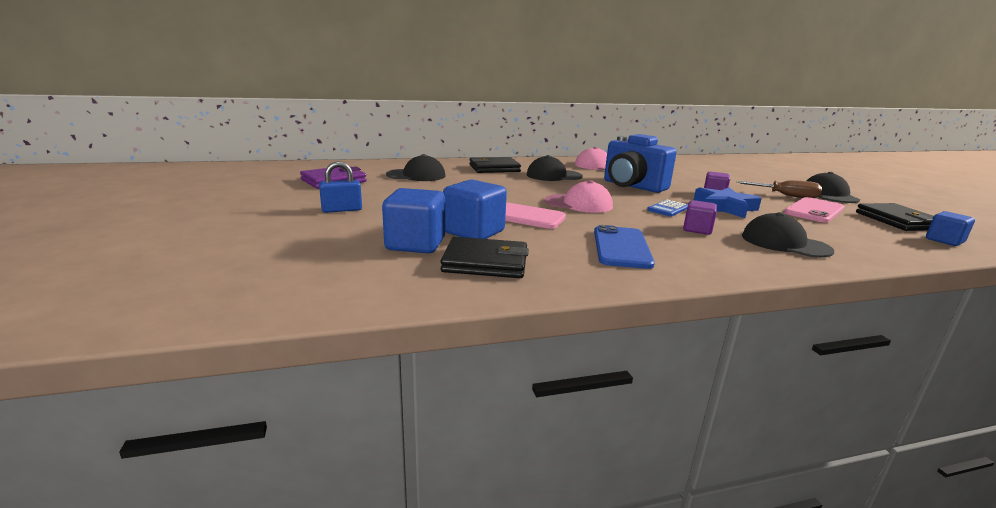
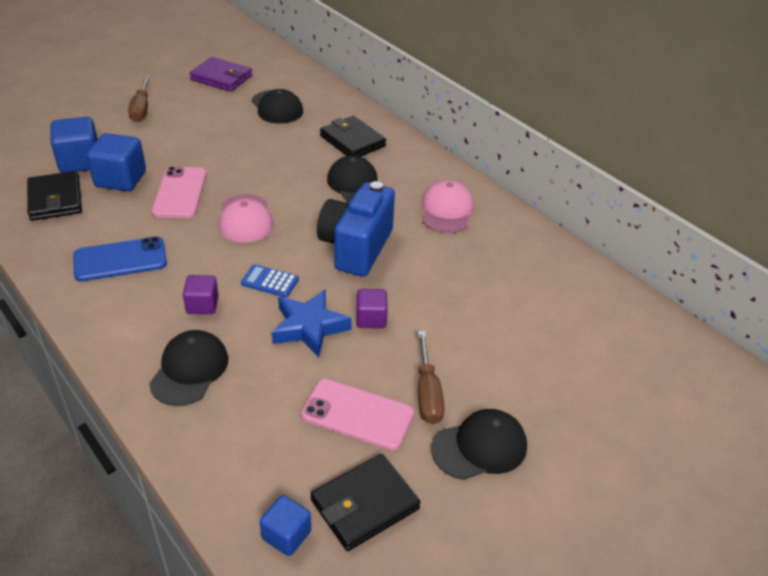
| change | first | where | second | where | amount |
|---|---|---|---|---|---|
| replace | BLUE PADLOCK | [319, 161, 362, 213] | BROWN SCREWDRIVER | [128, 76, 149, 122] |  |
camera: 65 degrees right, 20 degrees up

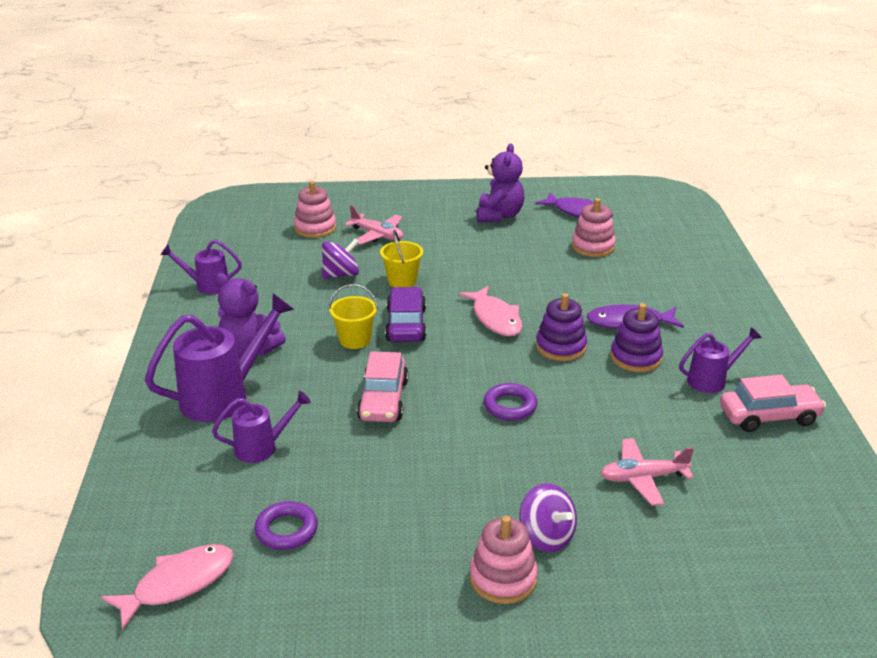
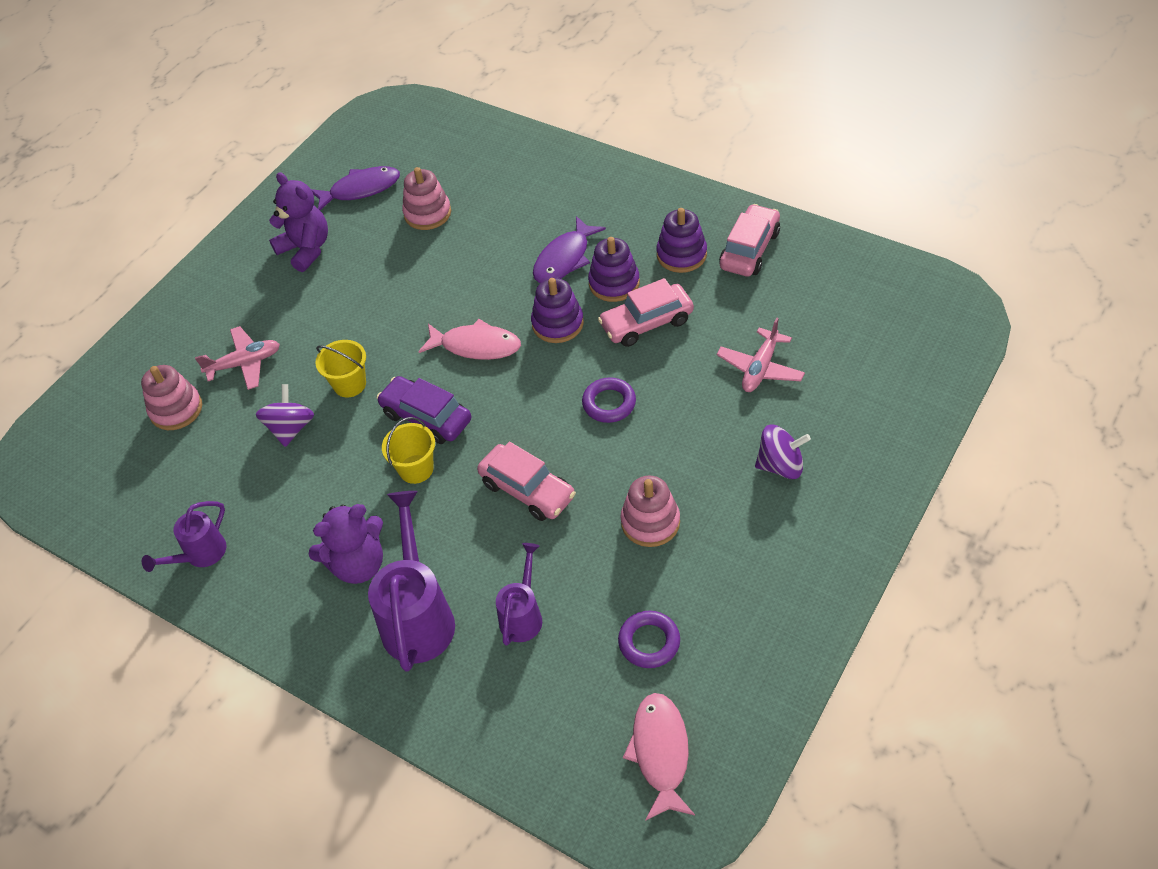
| change | first | where | second | where | amount |
|---|---|---|---|---|---|
| insert |  |  | PINK CAR | [598, 278, 694, 347] |  |
| move | PINK STACKING TOY | [470, 516, 538, 604] |  | [621, 476, 680, 547] |  |
| replace | PURPLE WATERING CAN | [679, 327, 762, 393] | PURPLE STACKING TOY | [656, 208, 707, 273] |  |
camera: 50 degrees left, 20 degrees up

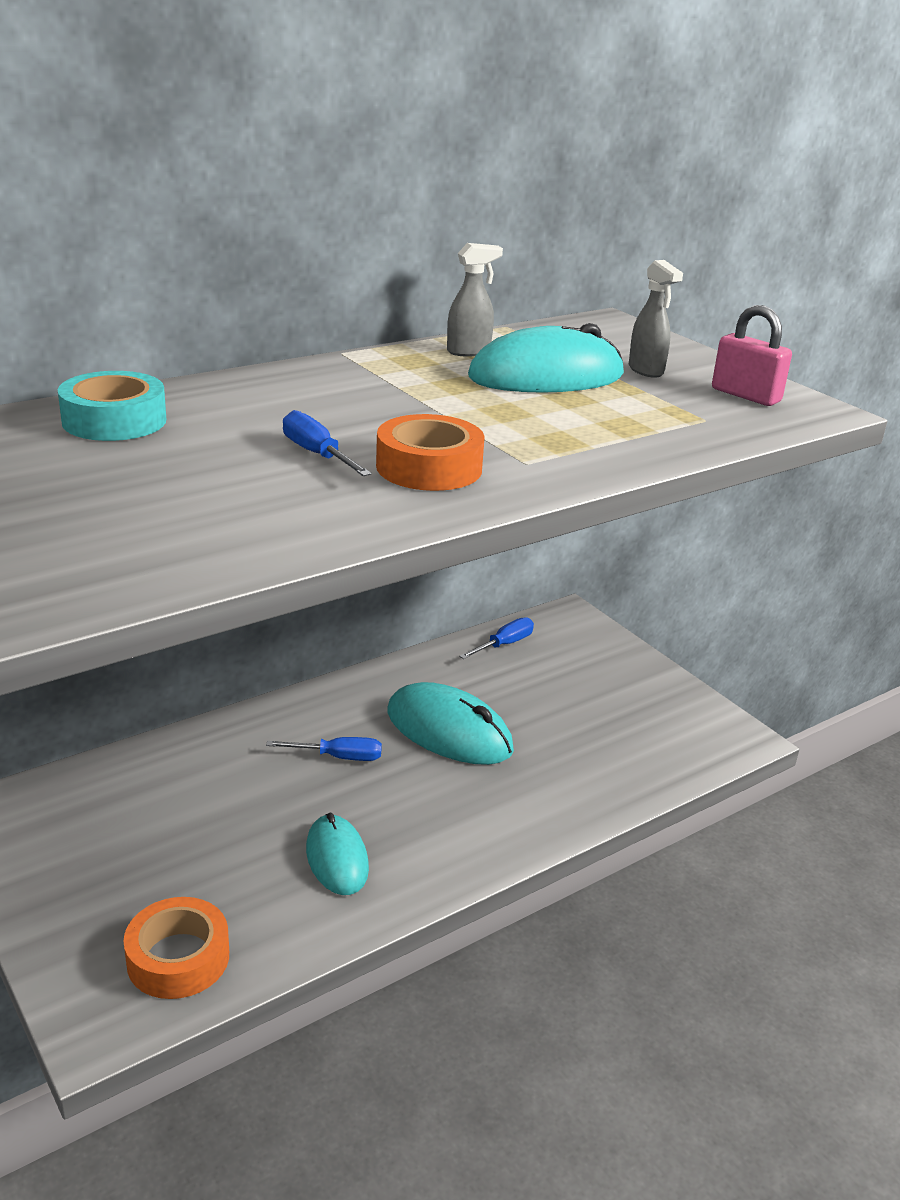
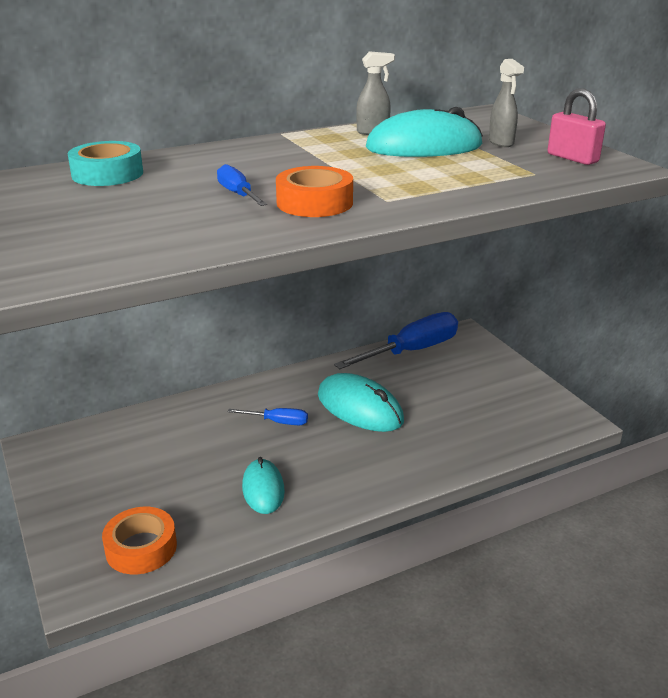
| change | first | where | second | where | amount |
|---|---|---|---|---|---|
| resize | BLUE SCREWDRIVER | [459, 617, 534, 659] |  | [334, 312, 458, 369] | x2.08 |
camera: 10 degrees right, 0 degrees up

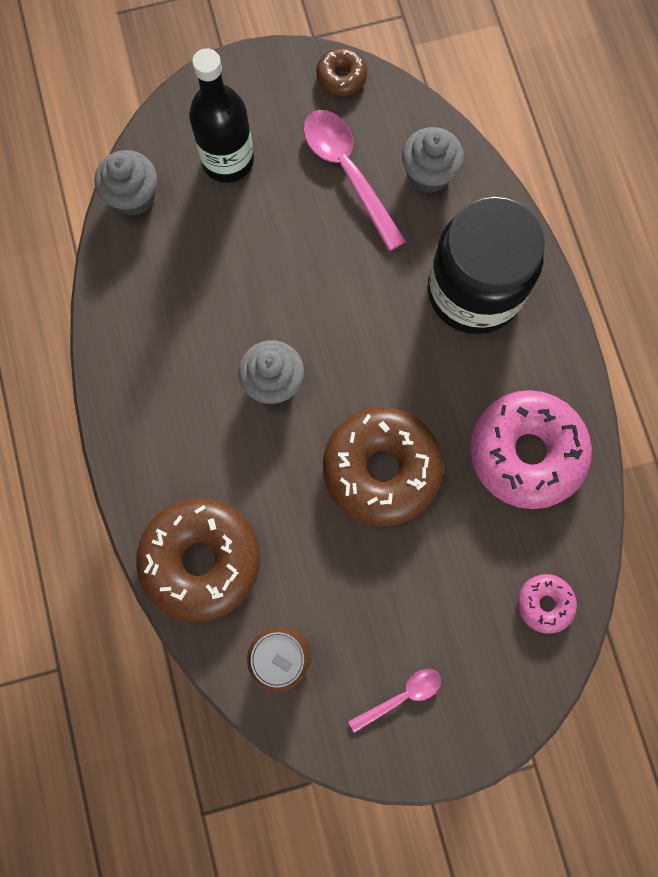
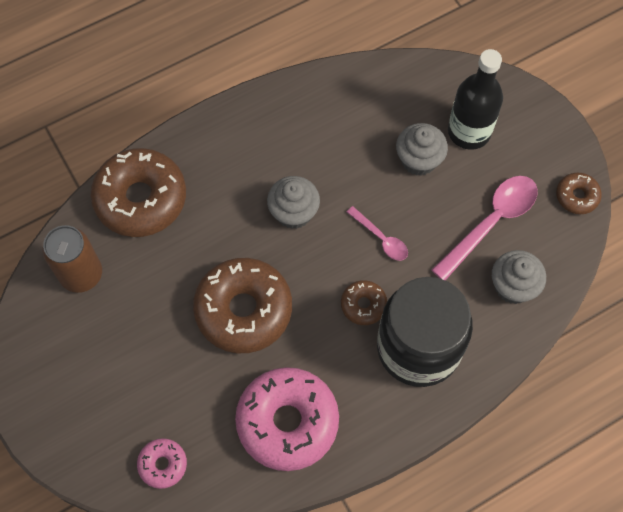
| change | first | where | second | where | amount |
|---|---|---|---|---|---|
| insert |  |  | BROWN DONUT | [341, 280, 387, 325] |  |
| move | GREY CUPCAKE | [94, 150, 157, 216] |  | [396, 123, 448, 176] |  |
| move | PINK SPOON | [348, 669, 441, 733] |  | [347, 206, 408, 261] |  |
camera: 75 degrees right, 10 degrees down

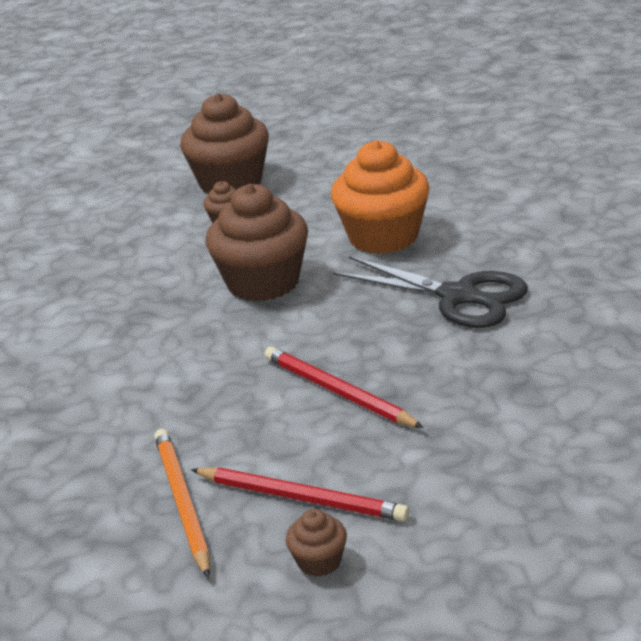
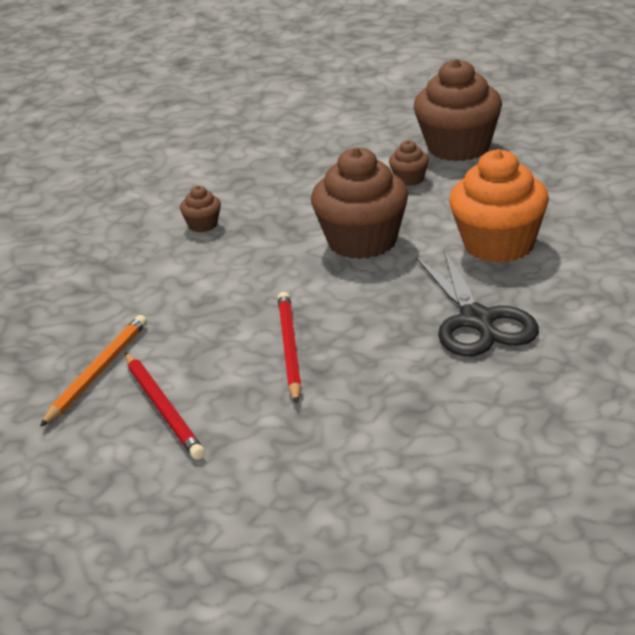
| change | first | where | second | where | amount |
|---|---|---|---|---|---|
| move | BROWN CUPCAKE | [286, 509, 347, 577] |  | [180, 186, 221, 232] |  |
camera: 40 degrees right, 0 degrees up

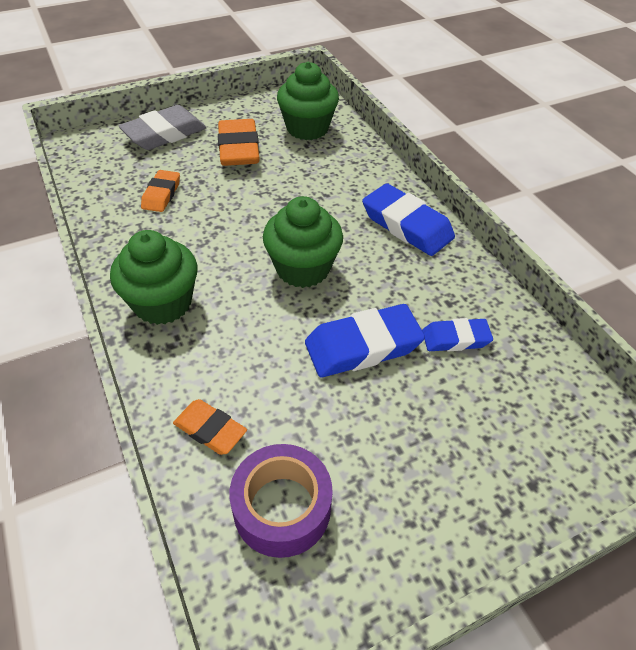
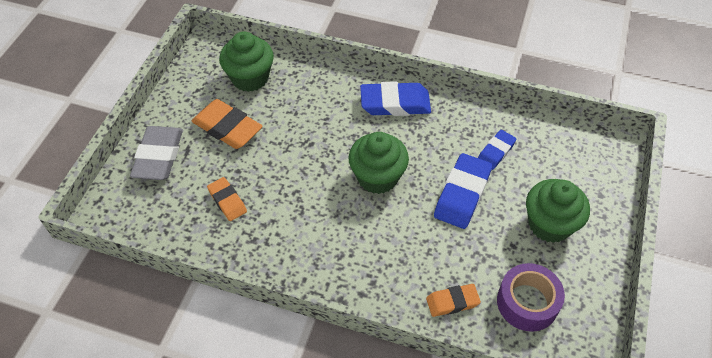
| change | first | where | second | where | amount |
|---|---|---|---|---|---|
| move | GREEN CUPCAKE | [110, 230, 197, 325] |  | [526, 179, 590, 243] |  |
camera: 45 degrees left, 5 degrees up

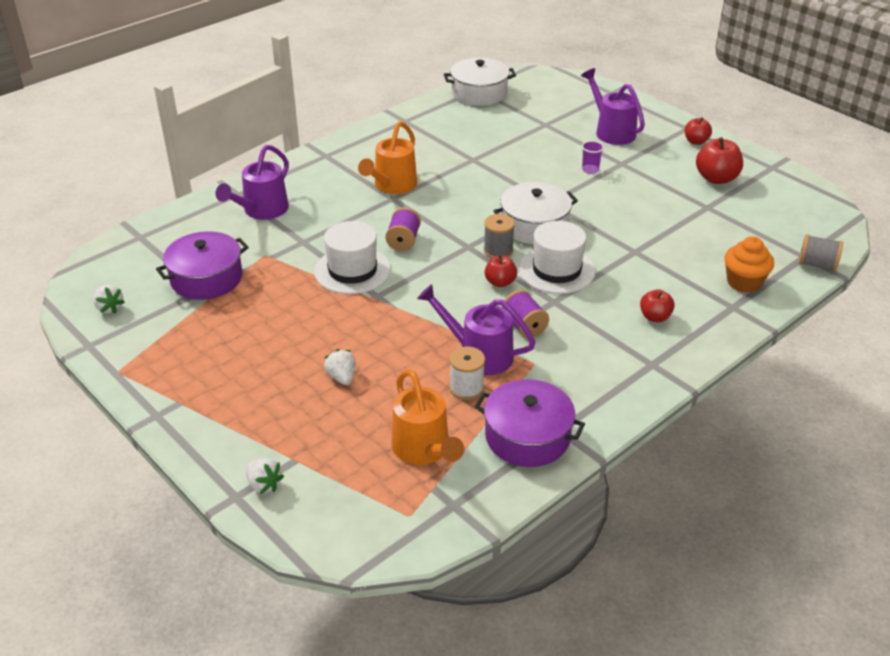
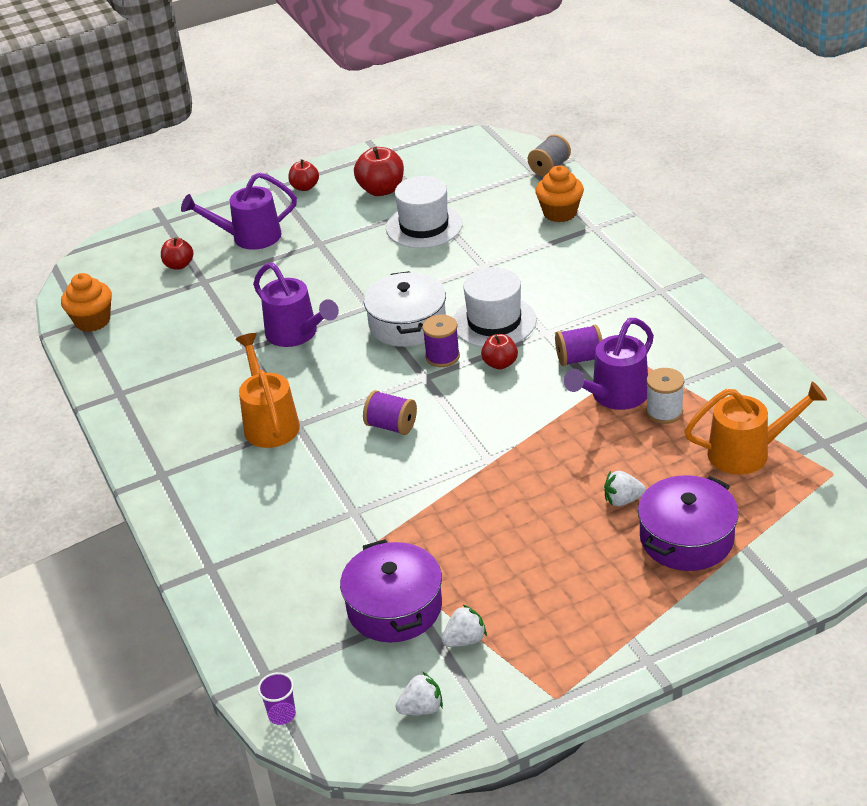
| change | first | where | second | where | amount |
|---|---|---|---|---|---|
| move | PURPLE WATERING CAN | [216, 145, 289, 220] |  | [253, 262, 339, 347] |  |
| move | WHITE STRAWBERRY | [246, 458, 284, 494] |  | [442, 605, 487, 647] |  |
| move | WHITE HAT | [314, 221, 391, 294] |  | [386, 176, 463, 248] |  |
| move | PURPLE POT | [475, 379, 585, 467] |  | [638, 475, 739, 571] |  |
| move | PURPLE CUP | [582, 141, 604, 174] |  | [258, 672, 296, 725] |  |
| move | RED APPLE | [640, 289, 675, 322] |  | [161, 237, 193, 270] |  |
| replace | WHITE POT | [444, 58, 516, 106] | ORANGE CUPCAKE | [61, 273, 112, 332] |  |
| recolor | GREY SPOOL | [484, 214, 515, 258] | PURPLE SPOOL | [422, 315, 460, 367] |  |
| rotate | ORANGE WATERING CAN | [358, 121, 417, 194] |  | [236, 333, 300, 448] | 150 degrees counterclockwise |
camera: 70 degrees left, 0 degrees up

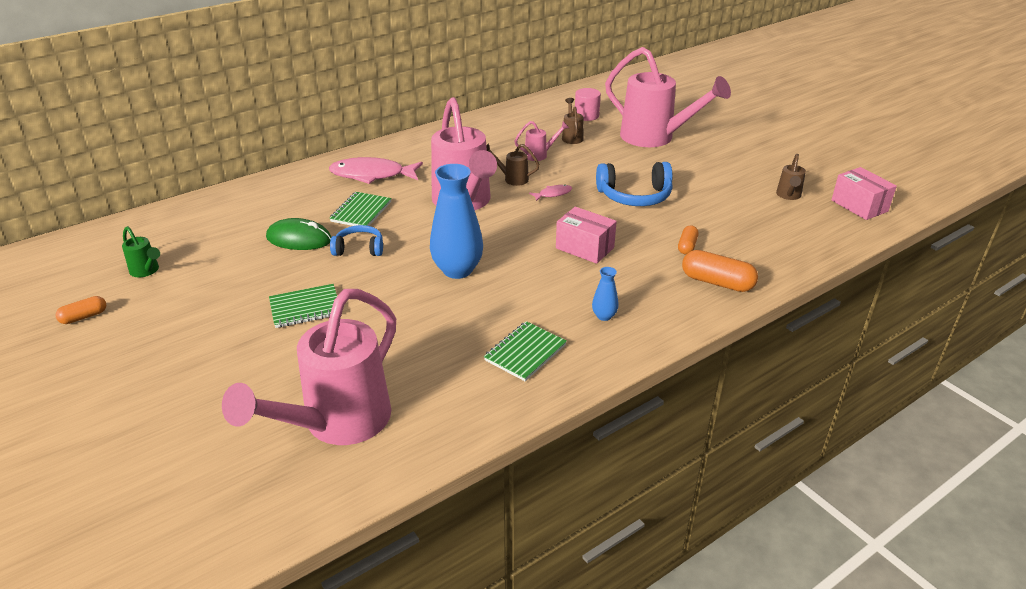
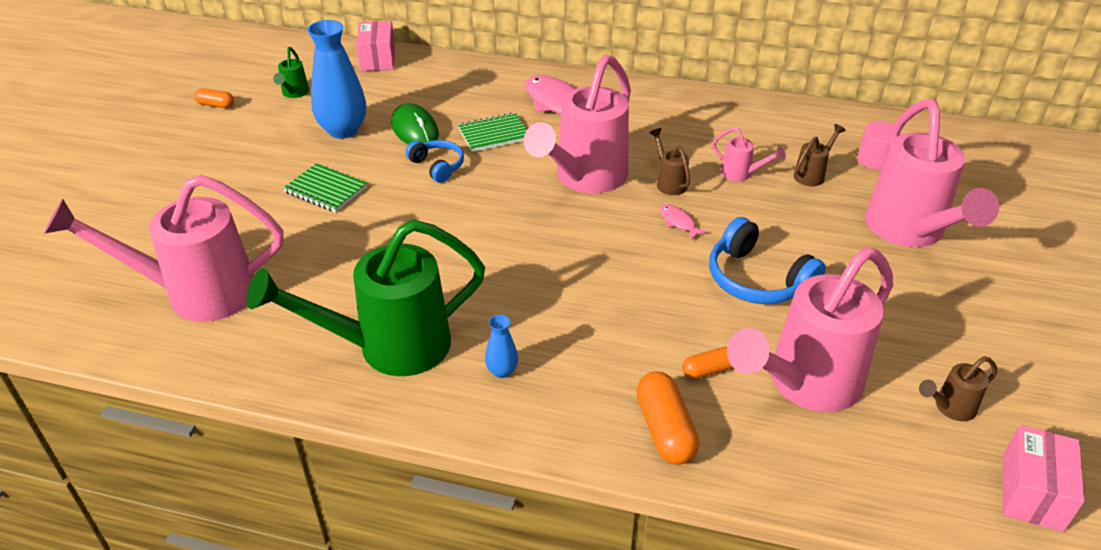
| change | first | where | second | where | amount |
|---|---|---|---|---|---|
| insert |  |  | PINK WATERING CAN | [727, 247, 893, 412] |  |
| move | BLUE VASE | [430, 164, 483, 279] |  | [307, 20, 366, 139] |  |
| move | PINK BOX | [556, 207, 617, 264] |  | [356, 21, 395, 71] |  |
| replace | GREEN NOTEBOOK | [484, 321, 567, 381] | GREEN WATERING CAN | [246, 220, 485, 376] |  |
| rotate | PINK FISH | [529, 185, 572, 201] |  | [660, 204, 708, 240] | 150 degrees counterclockwise |
camera: 50 degrees right, 5 degrees up

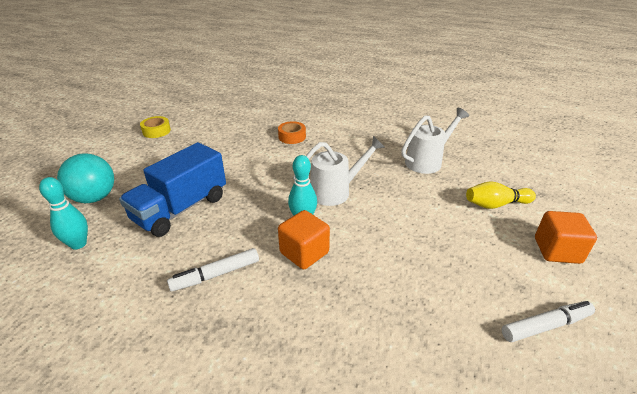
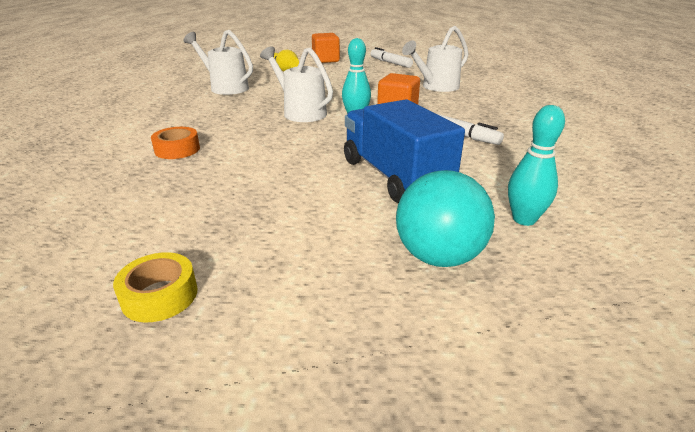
| change | first | where | second | where | amount |
|---|---|---|---|---|---|
| insert |  |  | WHITE WATERING CAN | [402, 26, 469, 92] |  |
| rotate | BLUE TRUCK | [119, 142, 226, 237] |  | [344, 99, 465, 203] | 135 degrees counterclockwise |
camera: 110 degrees left, 5 degrees down

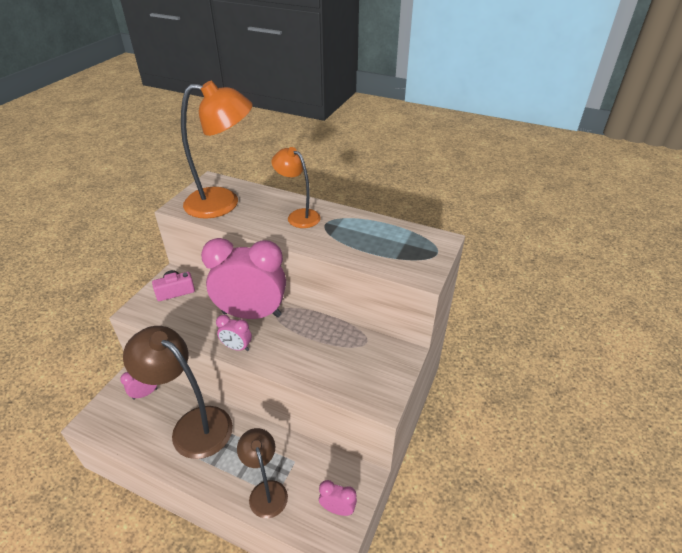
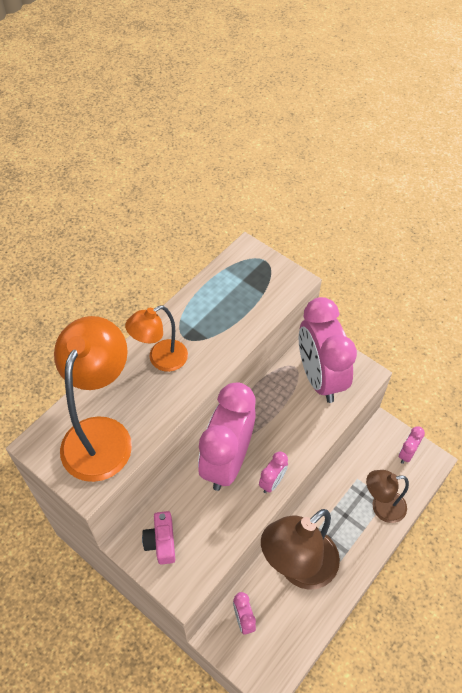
| change | first | where | second | where | amount |
|---|---|---|---|---|---|
| insert |  |  | PINK CLOCK | [299, 297, 357, 403] |  |
camera: 75 degrees left, 15 degrees up

